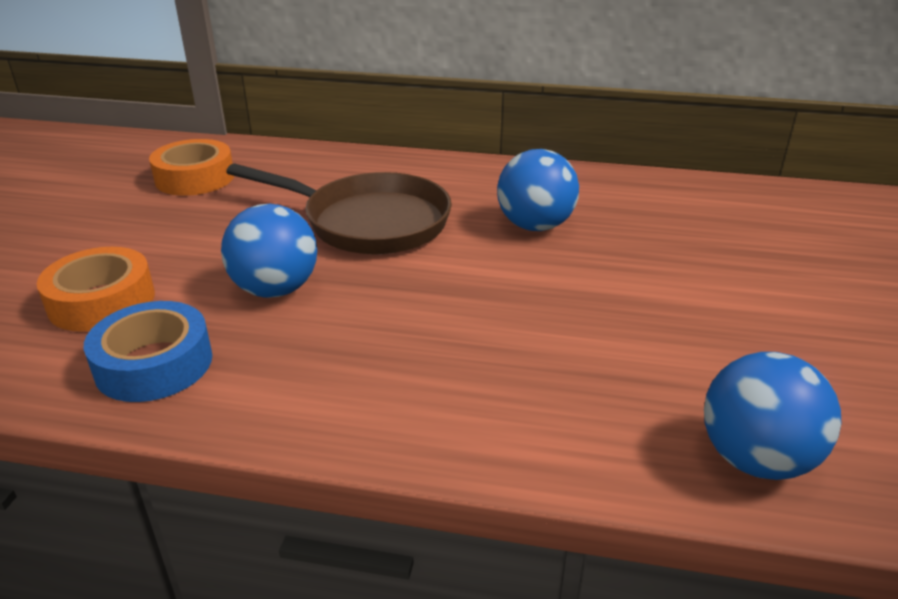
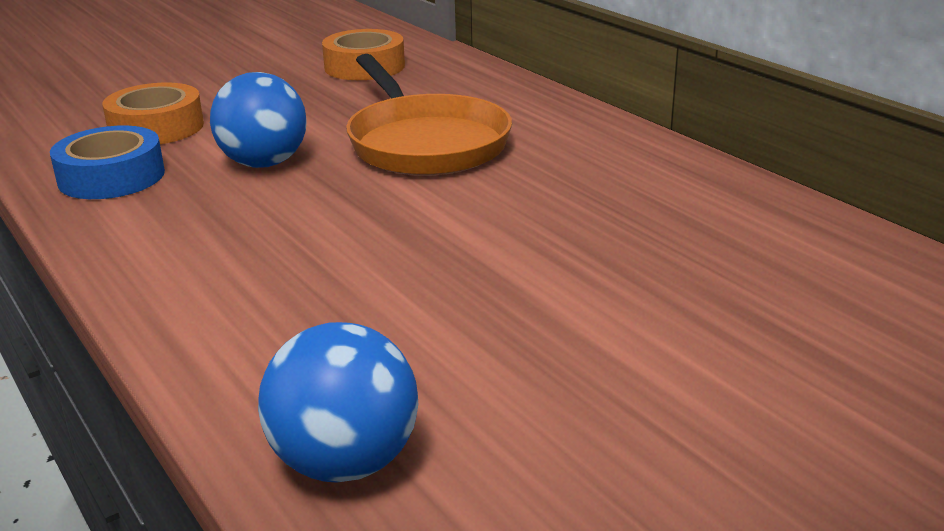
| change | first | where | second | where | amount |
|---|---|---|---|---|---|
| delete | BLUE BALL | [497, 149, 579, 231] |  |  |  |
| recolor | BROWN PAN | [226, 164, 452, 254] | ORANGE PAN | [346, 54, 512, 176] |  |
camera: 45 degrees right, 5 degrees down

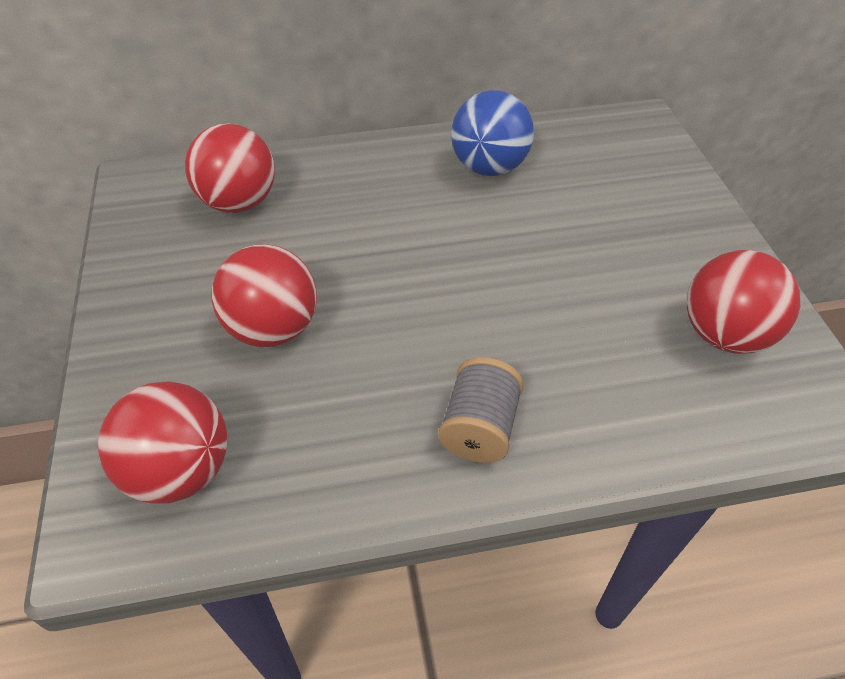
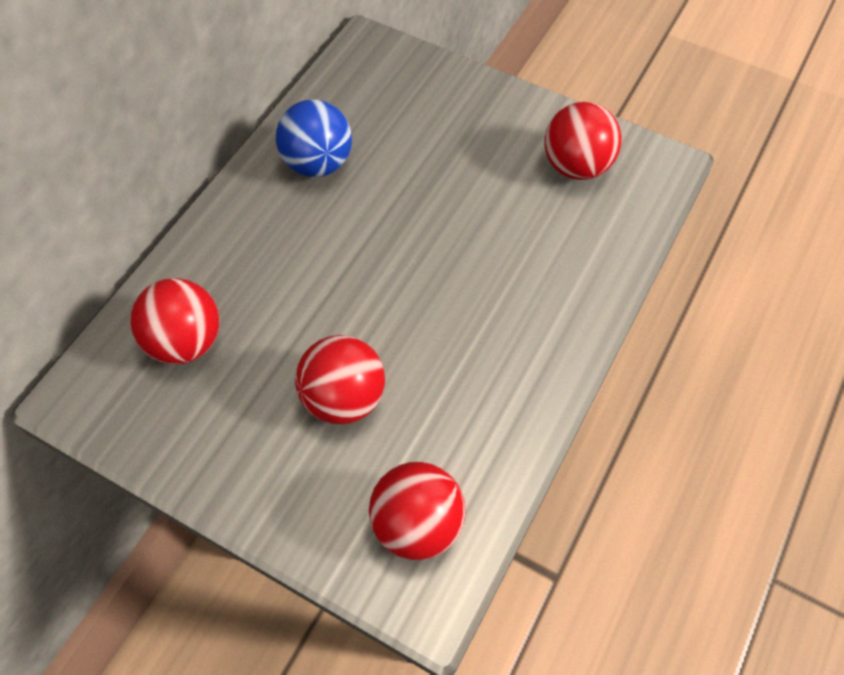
| change | first | where | second | where | amount |
|---|---|---|---|---|---|
| delete | GREY SPOOL | [438, 357, 524, 463] |  |  |  |
camera: 50 degrees left, 10 degrees up

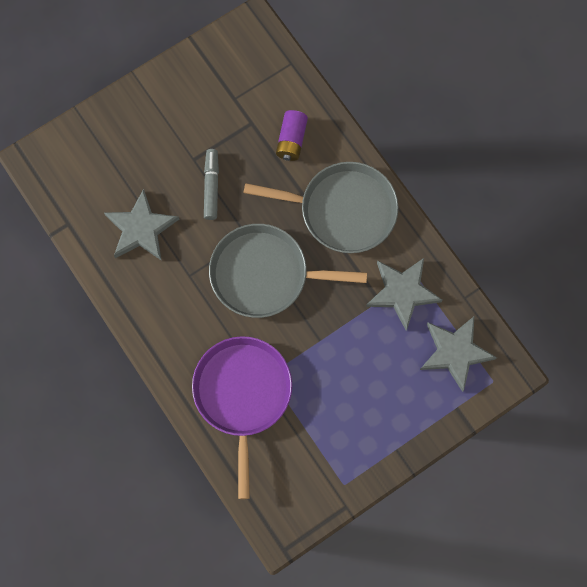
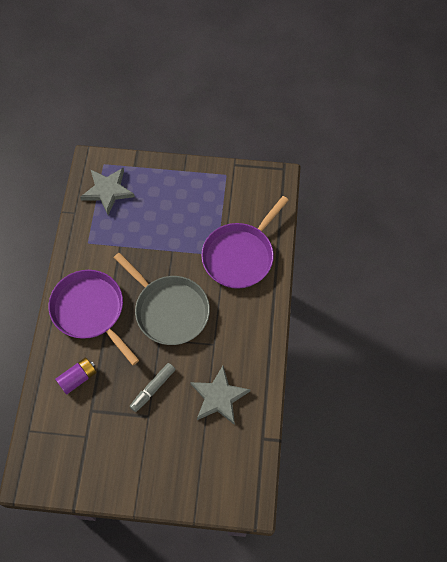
| change | first | where | second | where | amount |
|---|---|---|---|---|---|
| delete | GREY STAR | [366, 258, 443, 331] |  |  |  |
| recolor | GREY PAN | [243, 162, 398, 253] | PURPLE PAN | [49, 270, 139, 365] |  |
camera: 140 degrees left, 10 degrees down

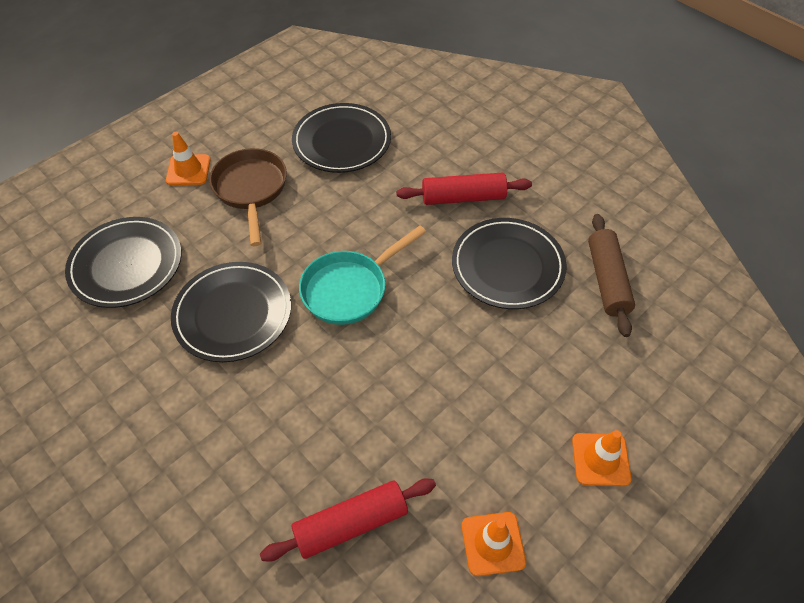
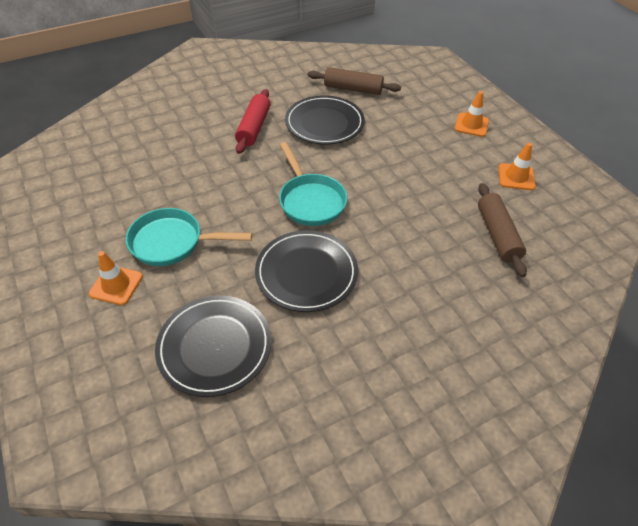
| change | first | where | second | where | amount |
|---|---|---|---|---|---|
| delete | BLACK PLATE | [292, 103, 391, 173] |  |  |  |
| recolor | BROWN PAN | [209, 148, 287, 246] | TURQUOISE PAN | [126, 208, 252, 266] |  |
| recolor | RED ROLLING PIN | [260, 478, 436, 562] | BROWN ROLLING PIN | [478, 183, 527, 277] |  |
camera: 75 degrees left, 5 degrees down

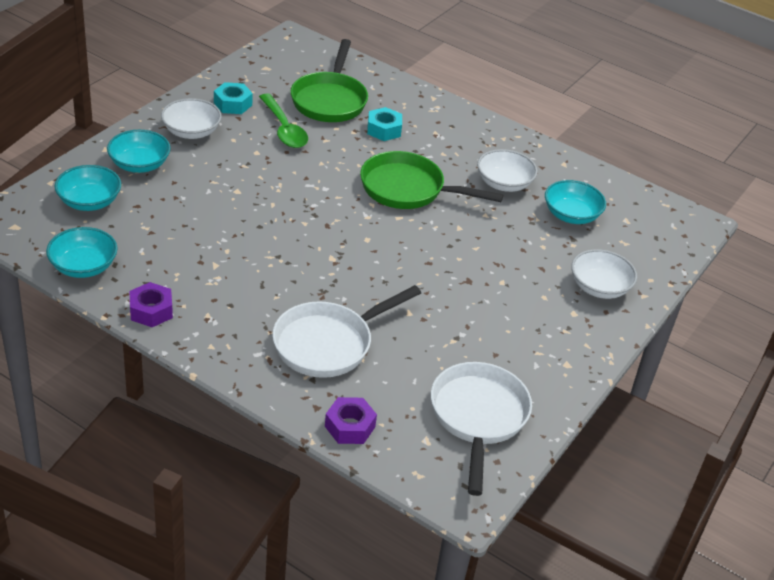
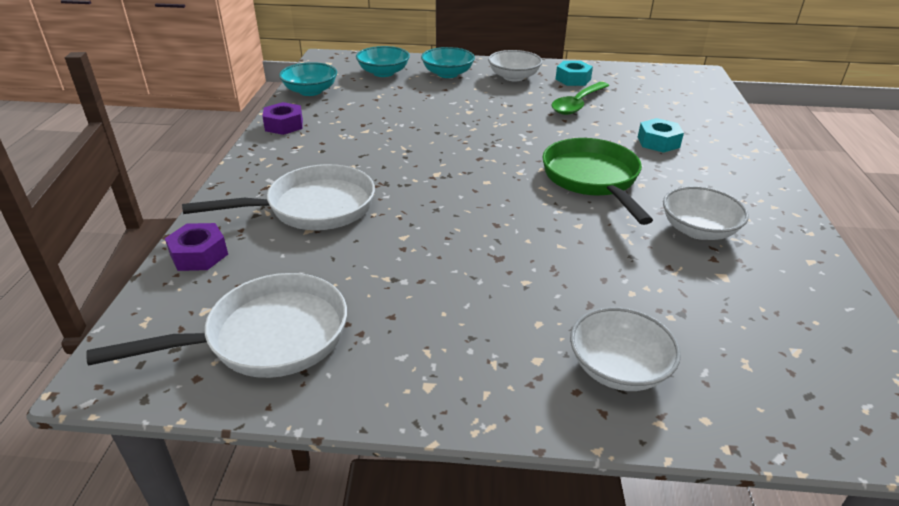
| change | first | where | second | where | amount |
|---|---|---|---|---|---|
| delete | GREEN PAN | [291, 39, 368, 122] |  |  |  |
| delete | TURQUOISE BOWL | [545, 180, 606, 224] |  |  |  |
| rotate | WHITE PAN | [272, 285, 421, 378] |  | [182, 164, 375, 230] | 135 degrees clockwise |
camera: 65 degrees right, 5 degrees down

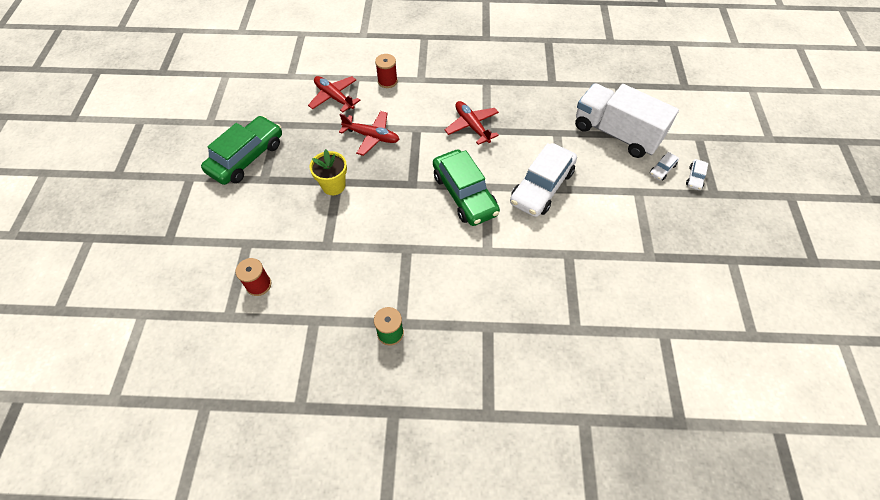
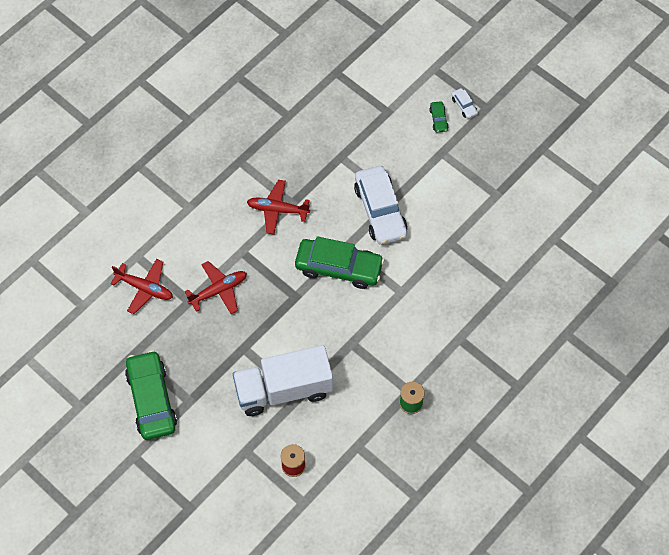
| change | first | where | second | where | amount |
|---|---|---|---|---|---|
| delete | YELLOW FLOWER POT | [309, 149, 347, 195] |  |  |  |
| delete | RED SPOOL | [375, 54, 398, 88] |  |  |  |
| move | WHITE TRUCK | [575, 83, 679, 158] |  | [233, 345, 333, 416] |  |
| recolor | WHITE CAR | [650, 152, 679, 180] | GREEN CAR | [429, 101, 448, 132] |  |
| rotate | RED PLANE | [308, 76, 361, 112] |  | [110, 259, 173, 314] | 150 degrees counterclockwise |
camera: 50 degrees left, 5 degrees up

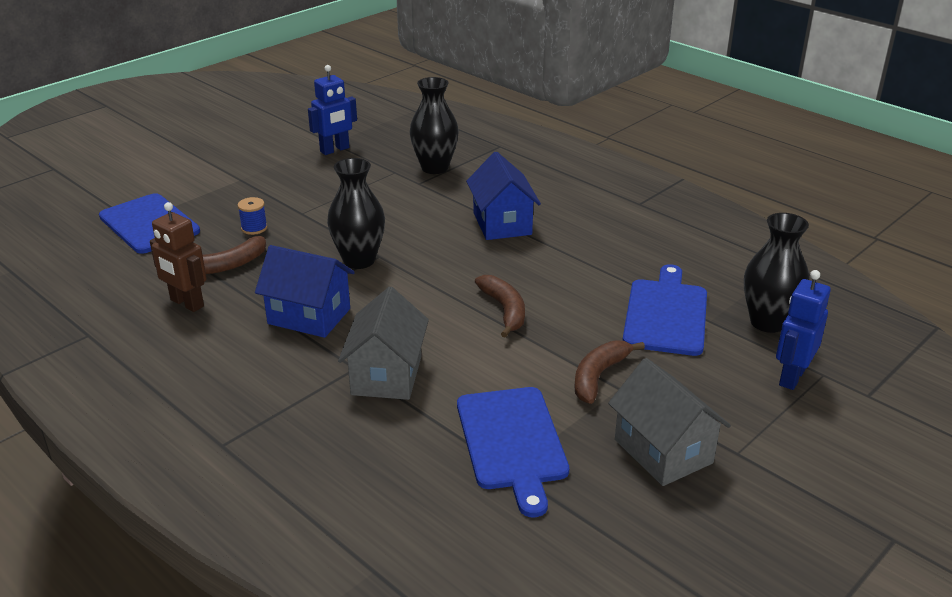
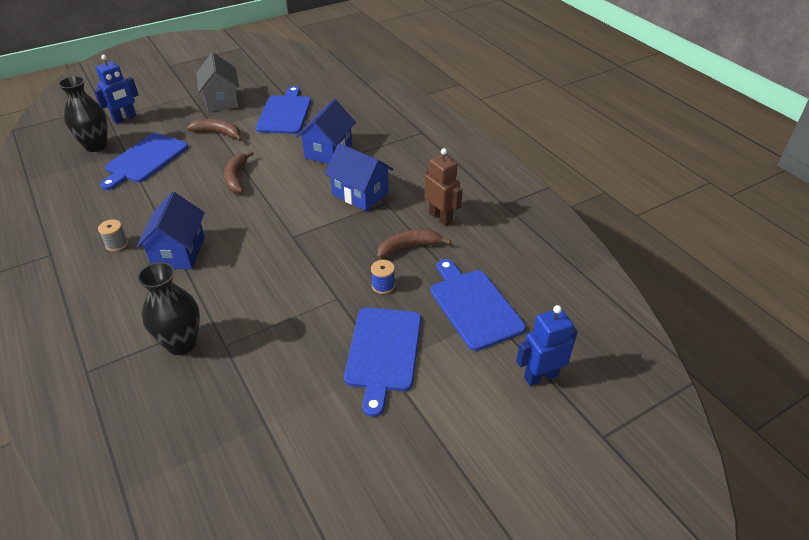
| change | first | where | second | where | amount |
|---|---|---|---|---|---|
| delete | BLACK VASE | [327, 158, 385, 269] |  |  |  |
| insert |  |  | GREY SPOOL | [98, 219, 128, 252] |  |
| insert |  |  | BLUE CUTTING BOARD | [344, 307, 421, 417] |  |
| move | BLUE ROBOT | [308, 65, 357, 155] |  | [516, 305, 578, 386] |  |
| recolor | GREY HOUSE | [338, 287, 429, 400] | BLUE HOUSE | [296, 99, 356, 164] |  |
| rotate | BROWN BANANA | [574, 341, 645, 404] |  | [187, 119, 242, 141] | 120 degrees counterclockwise |
camera: 165 degrees left, 10 degrees up

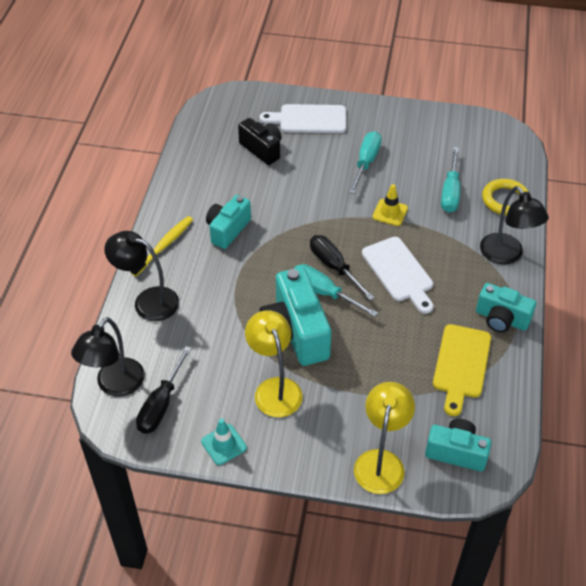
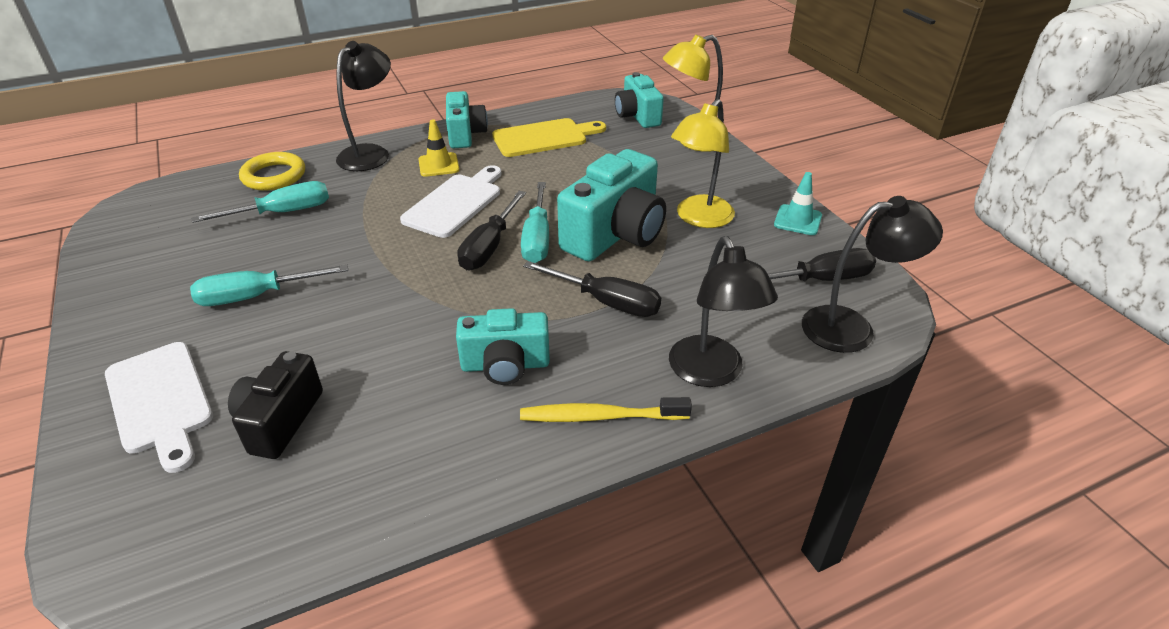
| change | first | where | second | where | amount |
|---|---|---|---|---|---|
| insert |  |  | BLACK SCREWDRIVER | [523, 261, 661, 317] |  |
| move | YELLOW TRAFFIC CONE | [372, 184, 408, 226] |  | [419, 119, 460, 177] |  |
camera: 125 degrees left, 10 degrees down

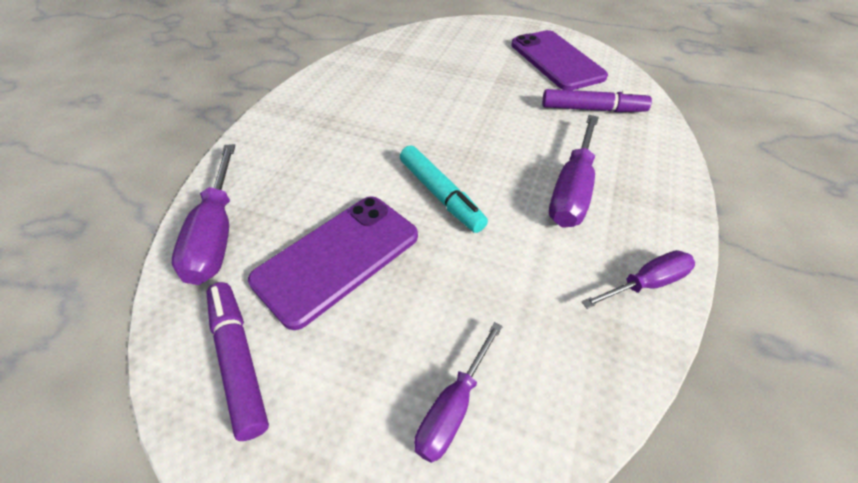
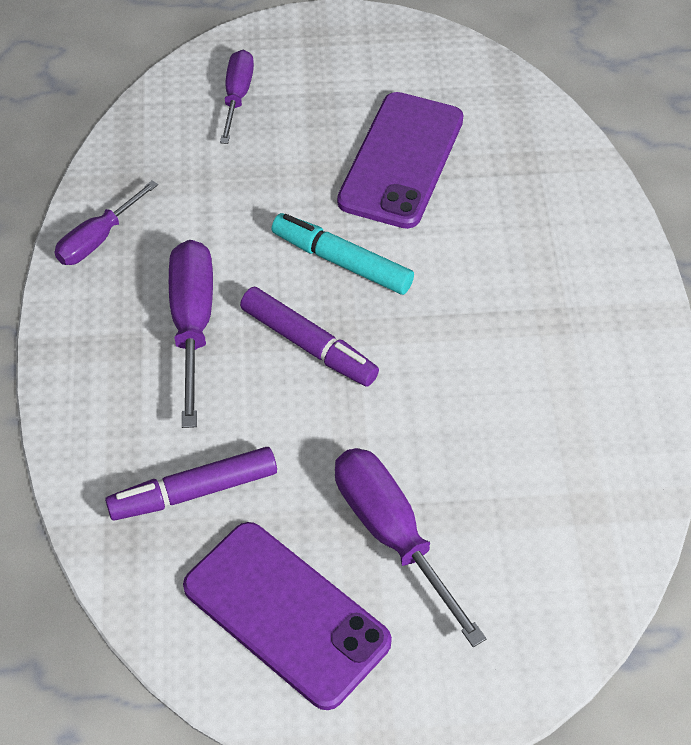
| change | first | where | second | where | amount |
|---|---|---|---|---|---|
| move | PURPLE SCREWDRIVER | [172, 144, 235, 285] |  | [335, 448, 487, 647] |  |
| move | PURPLE MARKER | [206, 282, 269, 441] |  | [240, 287, 379, 387] |  |
camera: 155 degrees right, 5 degrees up

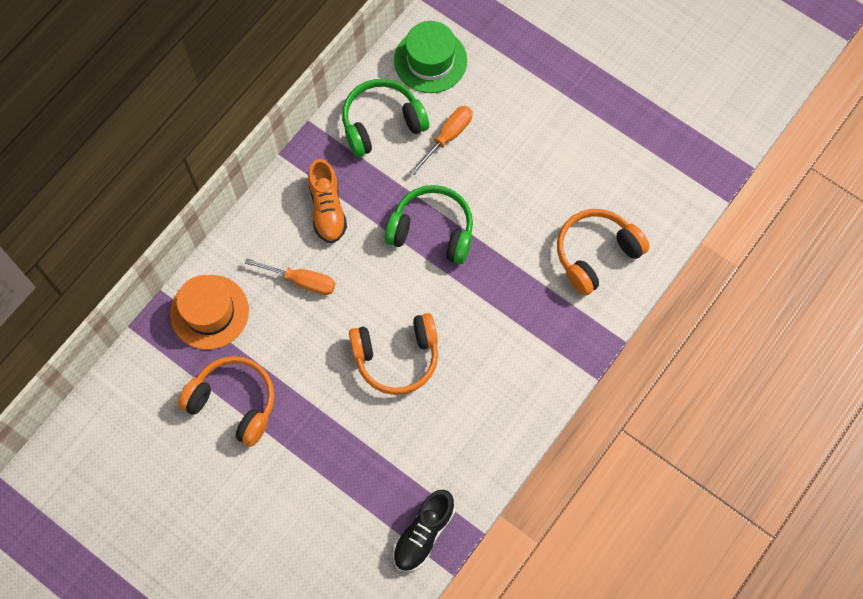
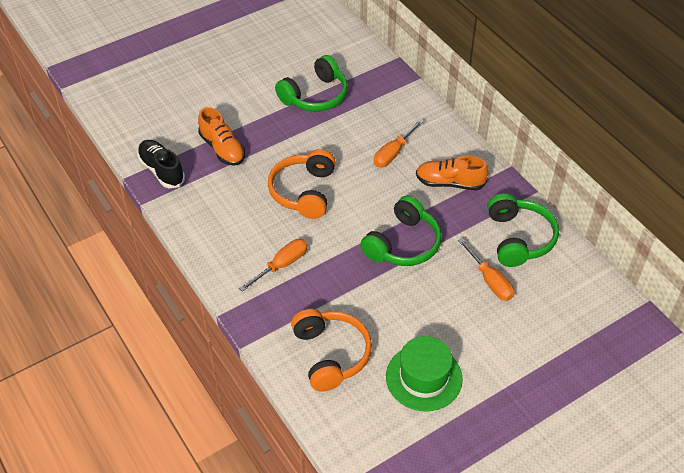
| change | first | where | second | where | amount |
|---|---|---|---|---|---|
| delete | ORANGE HAT | [170, 275, 249, 350] |  |  |  |
| insert |  |  | ORANGE SHOE | [198, 107, 245, 166] |  |
| insert |  |  | ORANGE SCREWDRIVER | [239, 239, 308, 292] |  |
| move | GREEN HAT | [394, 21, 467, 93] |  | [386, 336, 463, 411] |  |
| recolor | ORANGE HEADPHONES | [178, 356, 274, 447] | GREEN HEADPHONES | [275, 55, 348, 112] |  |
camera: 110 degrees right, 20 degrees down

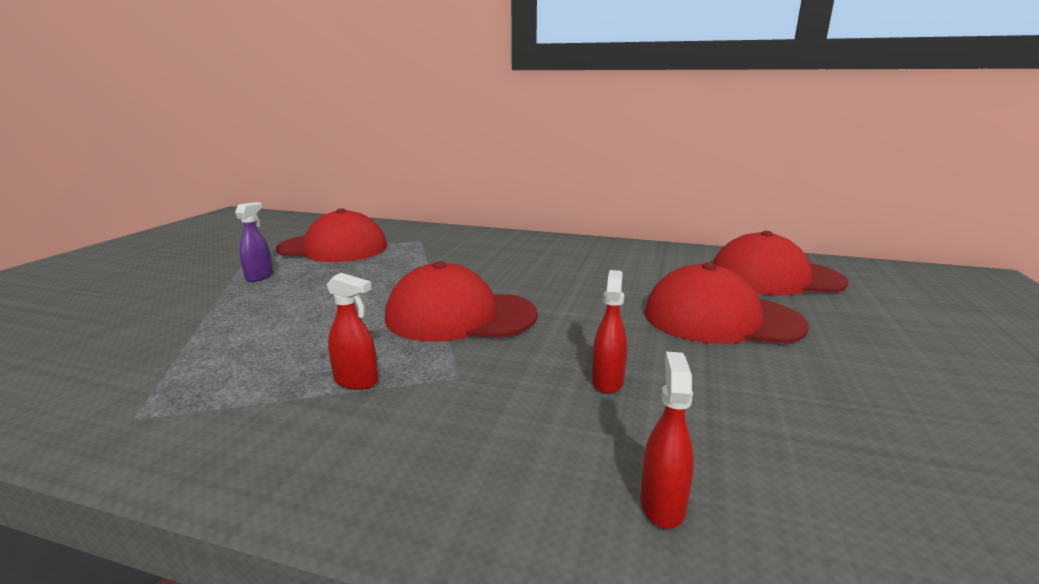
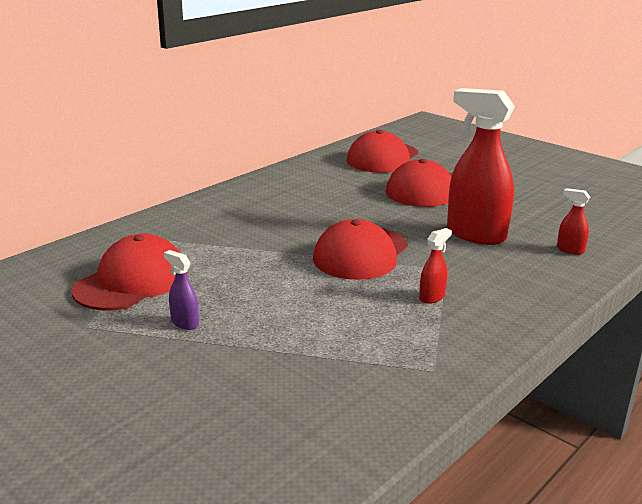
| change | first | where | second | where | amount |
|---|---|---|---|---|---|
| resize | RED SPRAY BOTTLE | [592, 270, 627, 394] |  | [447, 88, 515, 245] | x2.35 |
camera: 65 degrees left, 5 degrees up

